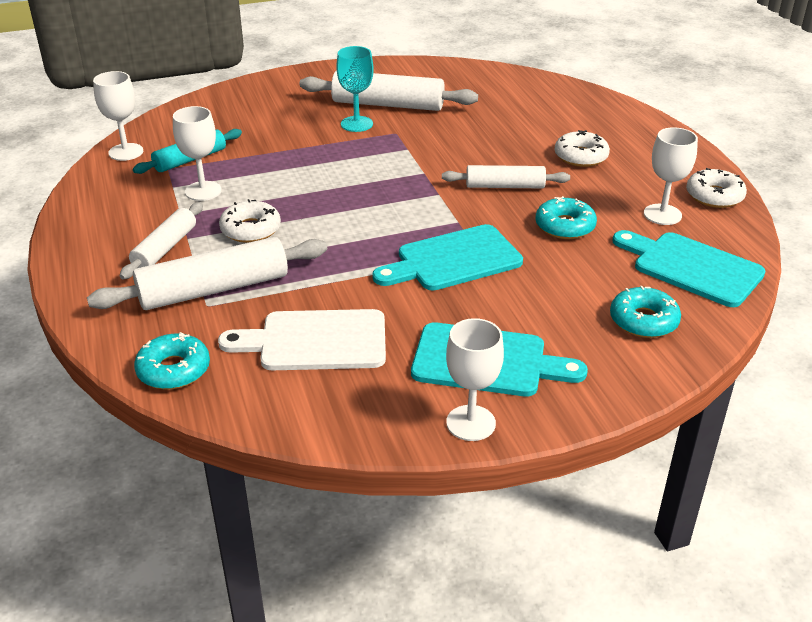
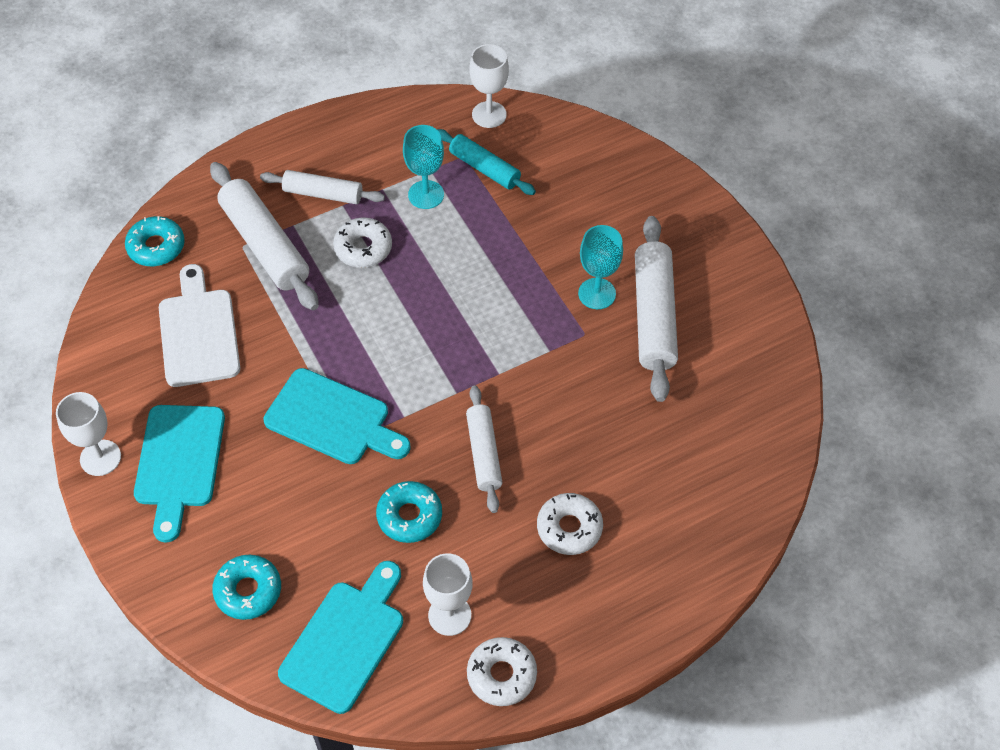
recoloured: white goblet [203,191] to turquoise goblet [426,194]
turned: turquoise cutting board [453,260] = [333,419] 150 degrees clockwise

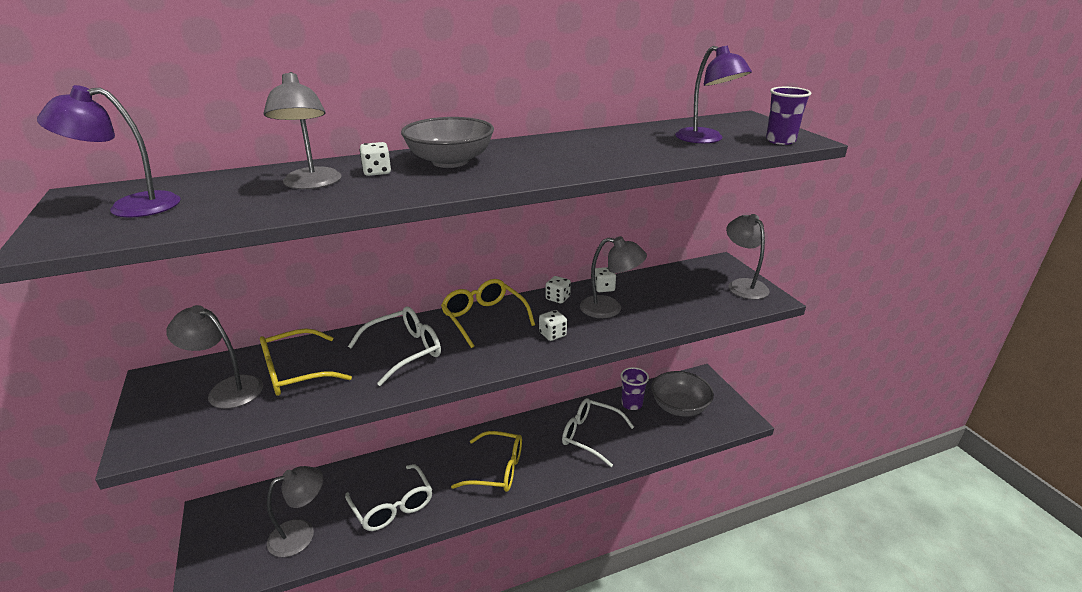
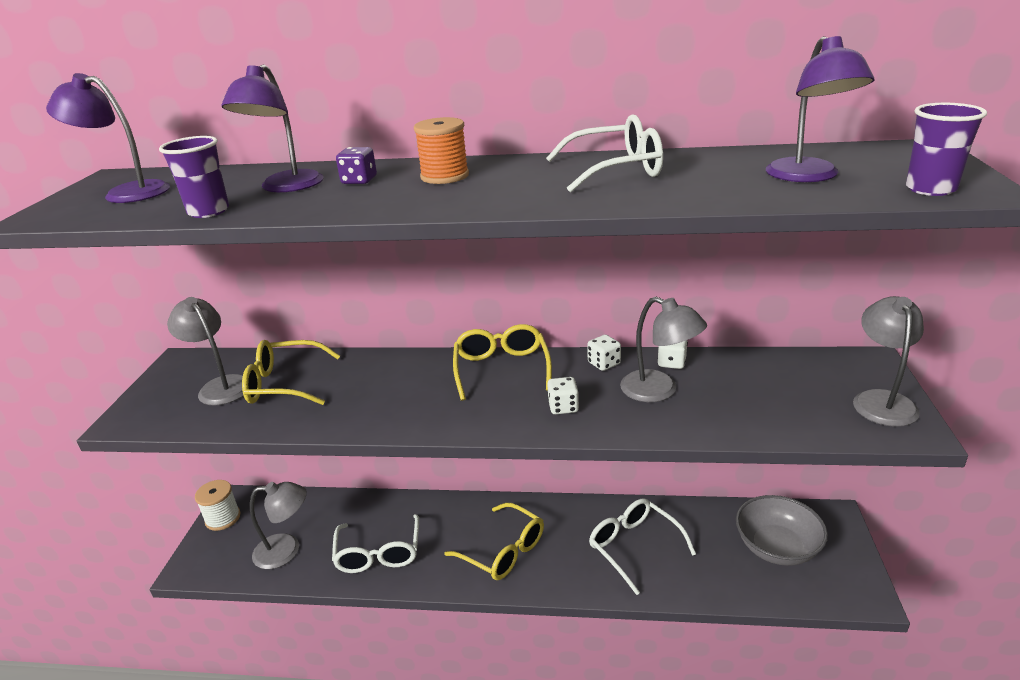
added: white spool [223,518]
moved: white glasses [405,351] to [616,170]; purple cup [631,404] to [208,211]
replaced: grey bowl [450,161] to orange spool [445,176]
recoloured: grey lamp [311,184] to purple lamp [286,187]; white dice [377,172] to purple dice [359,181]

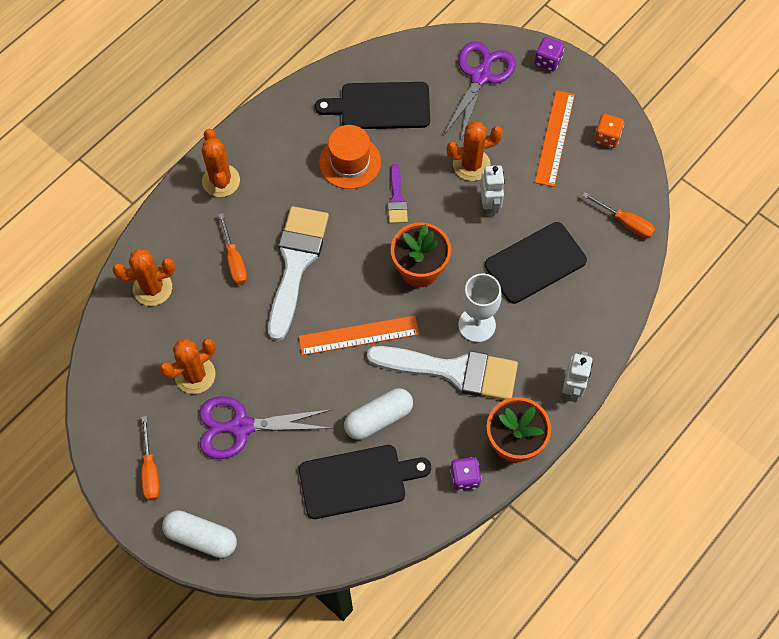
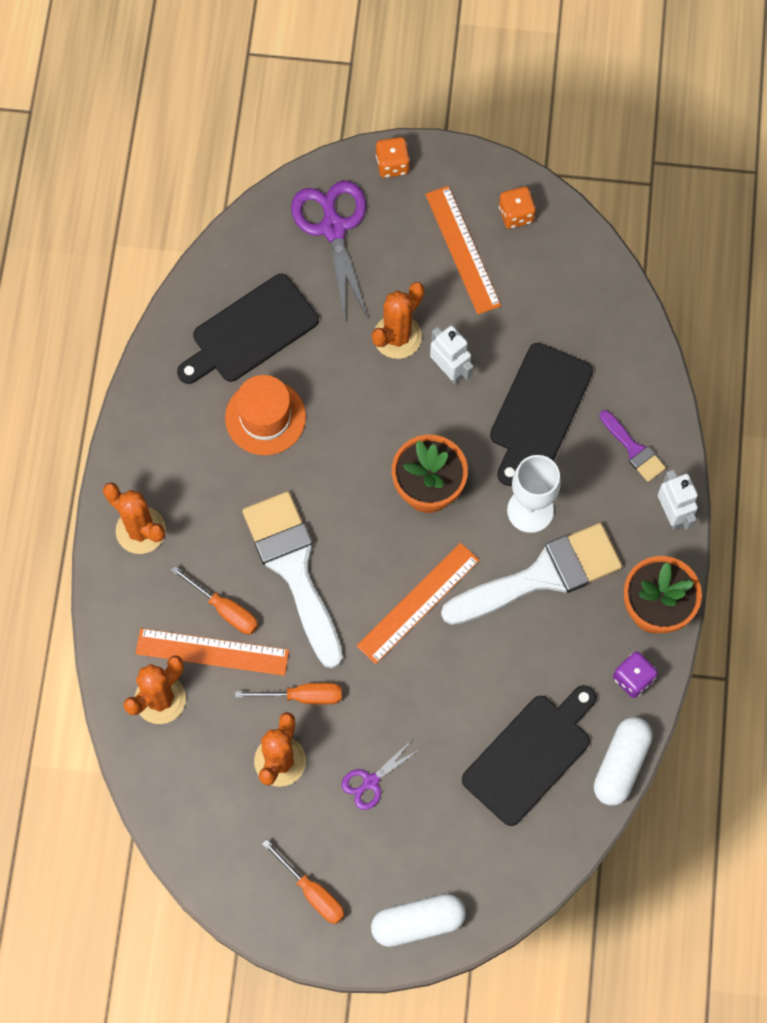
added: orange ruler [212,652]
moved: white capsule [378,418] to [621,764]; purple brush [396,199] to [634,449]; orange screwdriver [625,222] to [302,696]
recoloured: purple dice [547,61] to orange dice [392,165]
resized: purple scissors [241,426] = [370,781] x0.52

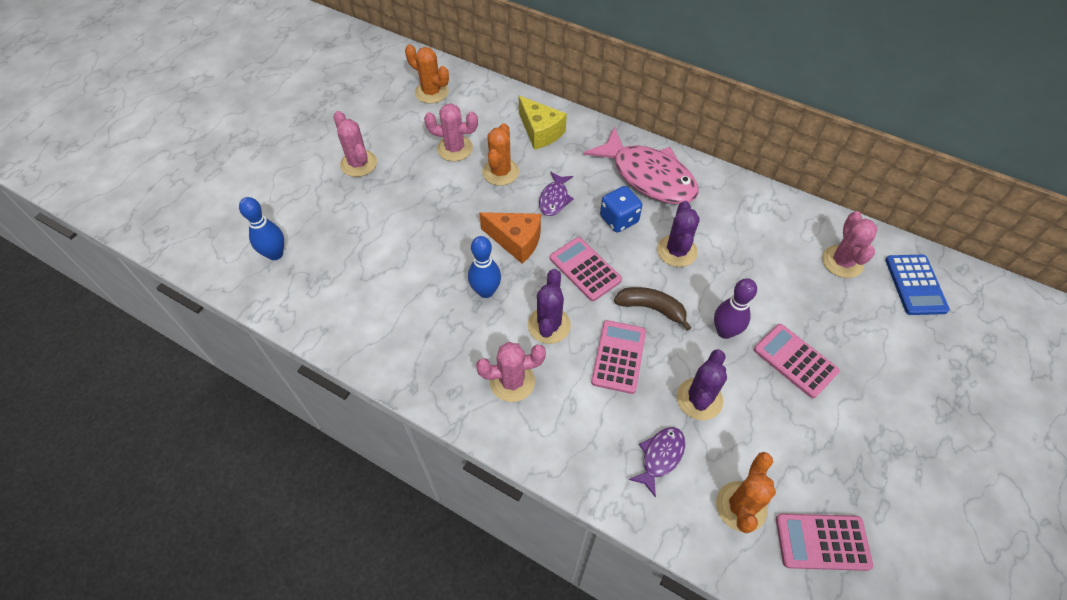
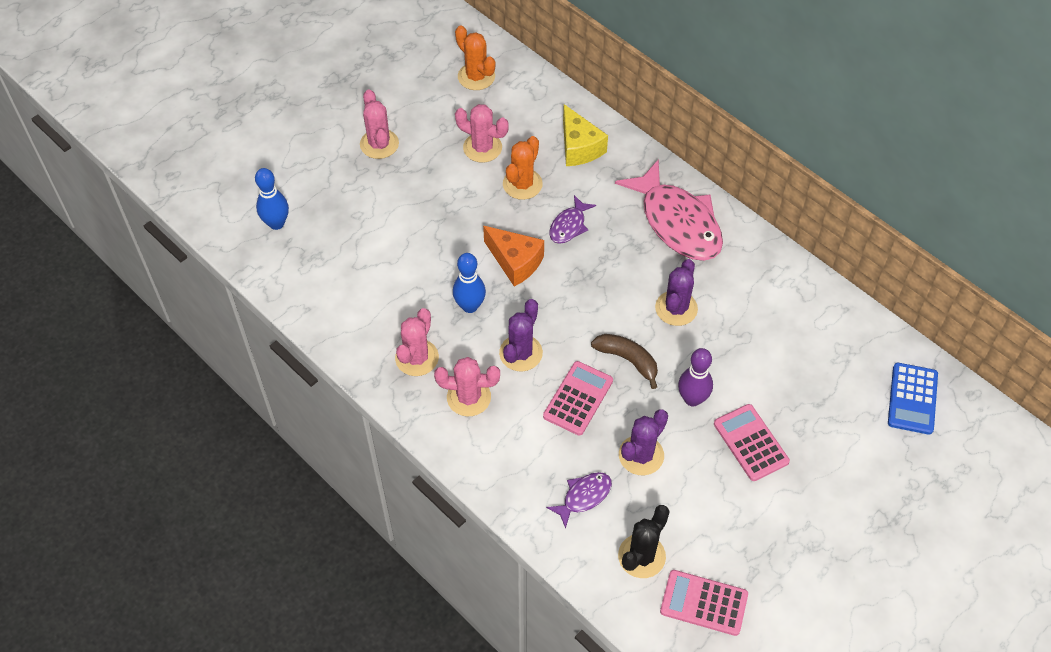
removed: pink calculator [585,269]; blue dice [619,219]
moved: pink cactus [842,262] to [417,358]
recoloured: orange cactus [741,506] to black cactus [641,556]

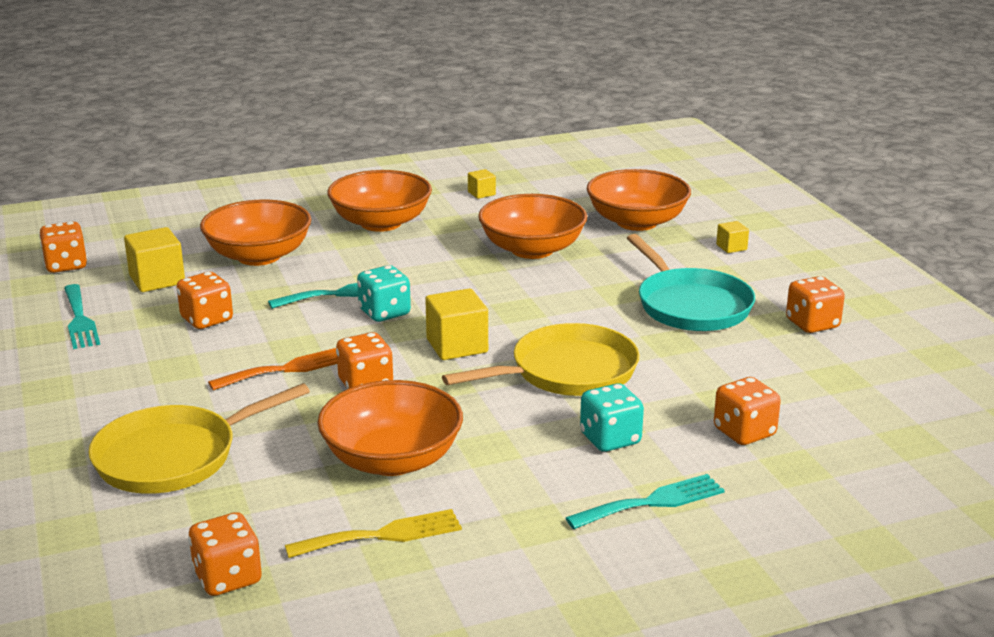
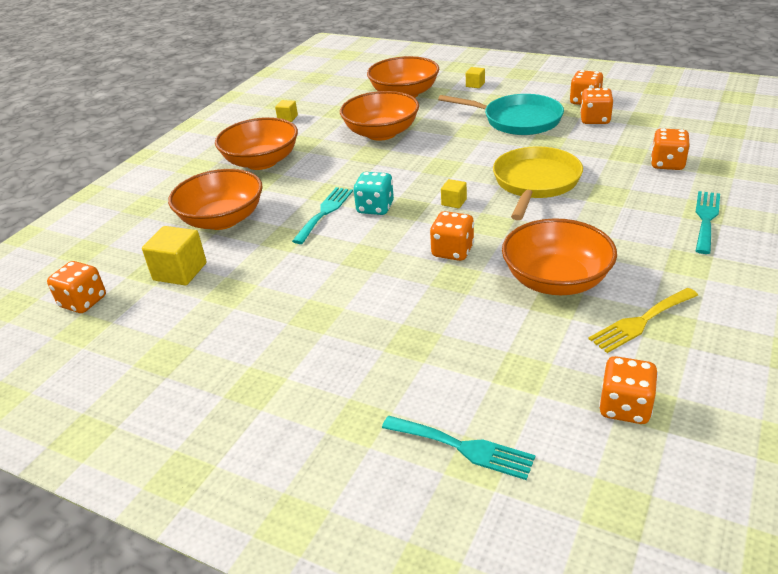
removed: yellow pan [174,456]; orange fork [287,369]; turquoise dice [610,439]
moved: turquoise fork [80,320] to [463,447]; orange dice [207,320] to [595,120]
turned: yellow fork [382,535] = [641,322] 150 degrees counterclockwise
resized: yellow cube [457,346] = [454,202] x0.54

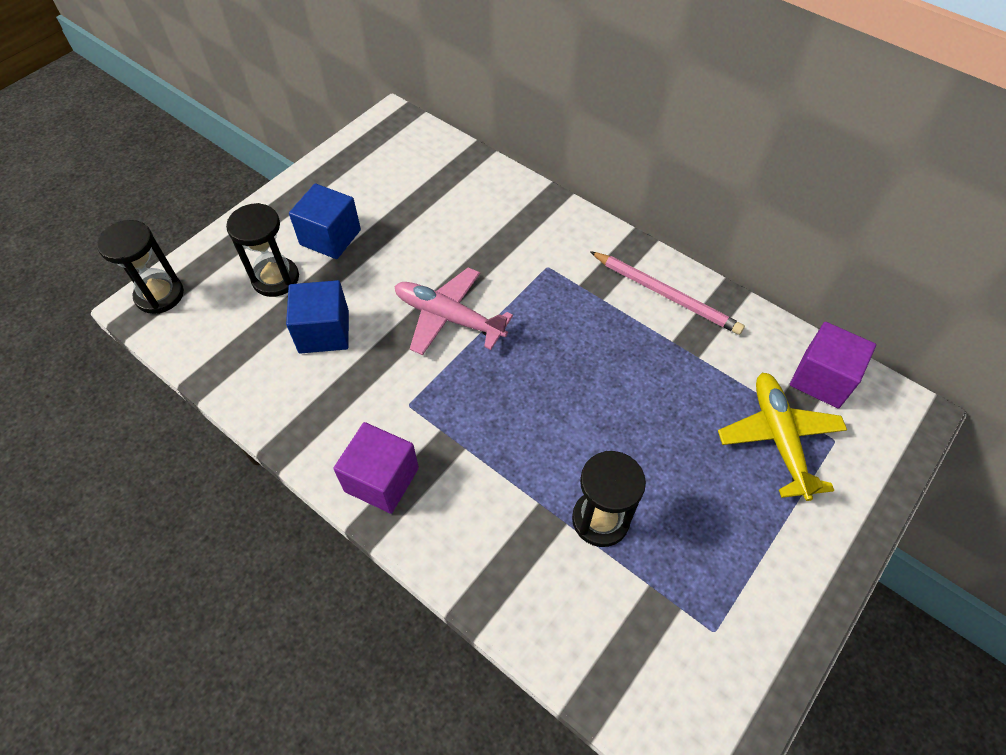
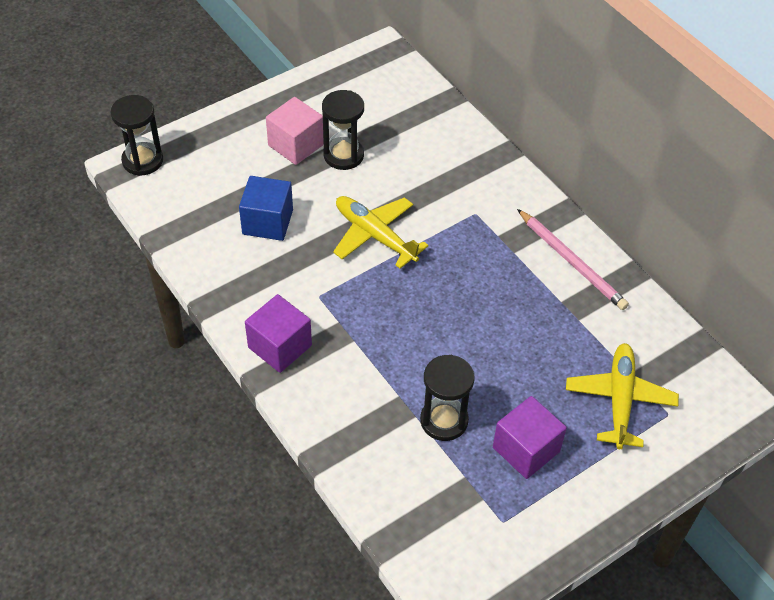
moved: black hourglass [275,279] to [343,155]; purple cube [822,379] to [526,449]
recoloured: blue cube [330,237] to pink cube [296,145]; pink plane [449,318] to yellow plane [375,236]

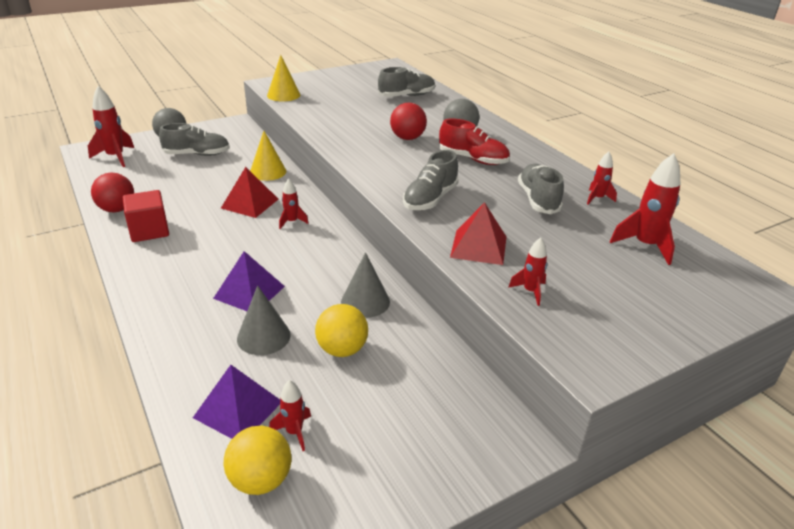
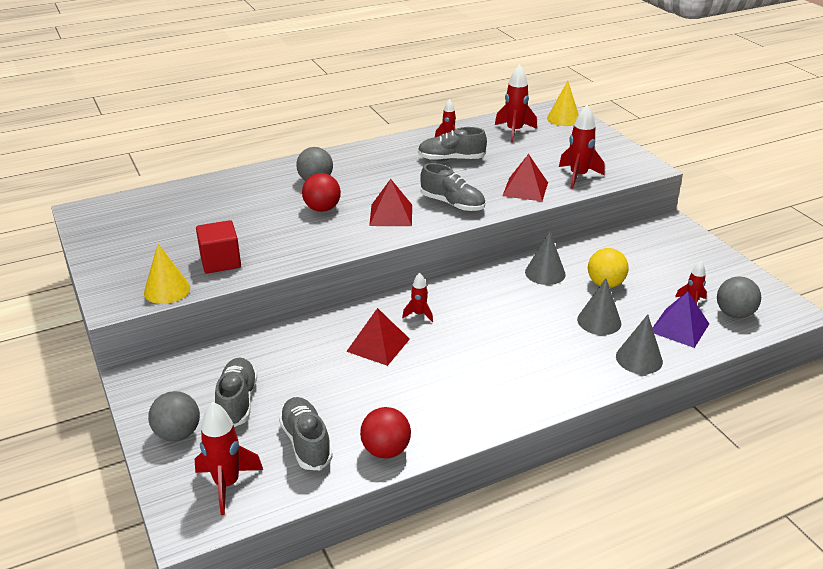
removed: purple pyramid [249,292]; red shoe [473,159]
added: red pyramid [391,215]; grey cone [639,359]
moved: red cube [149,231] to [220,261]; yellow cone [268,172] to [563,119]; grey shoe [406,96] to [306,443]
recoloured: yellow ball [260,480] to grey ball [734,314]
resized: red rocket [530,291] = [578,176] x1.74

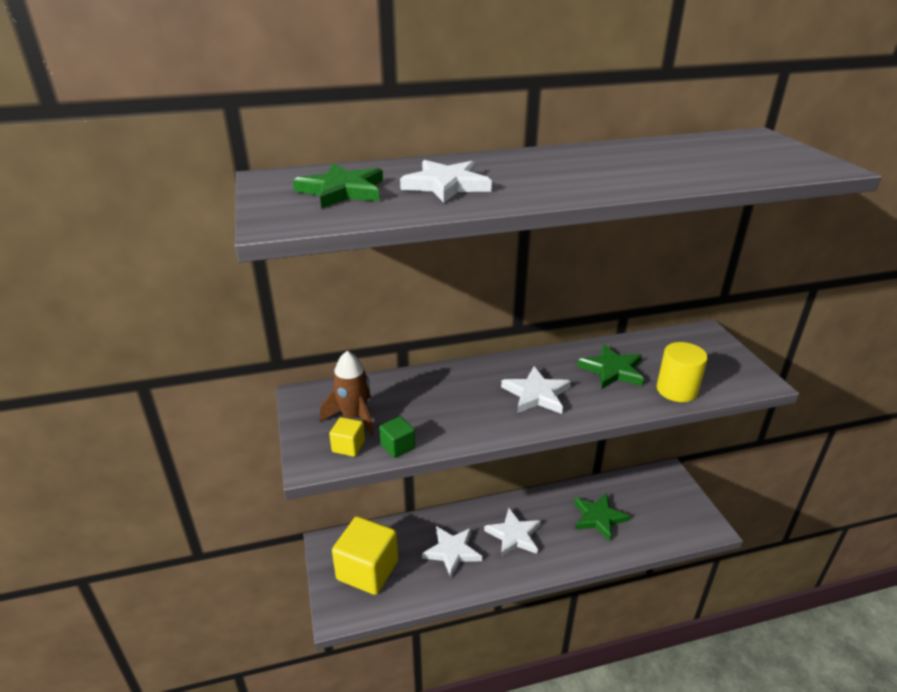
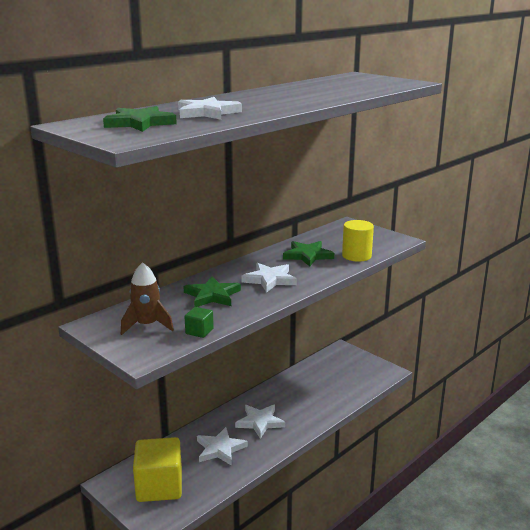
removed: yellow cube [348,446]
moved: green star [598,518] to [212,295]

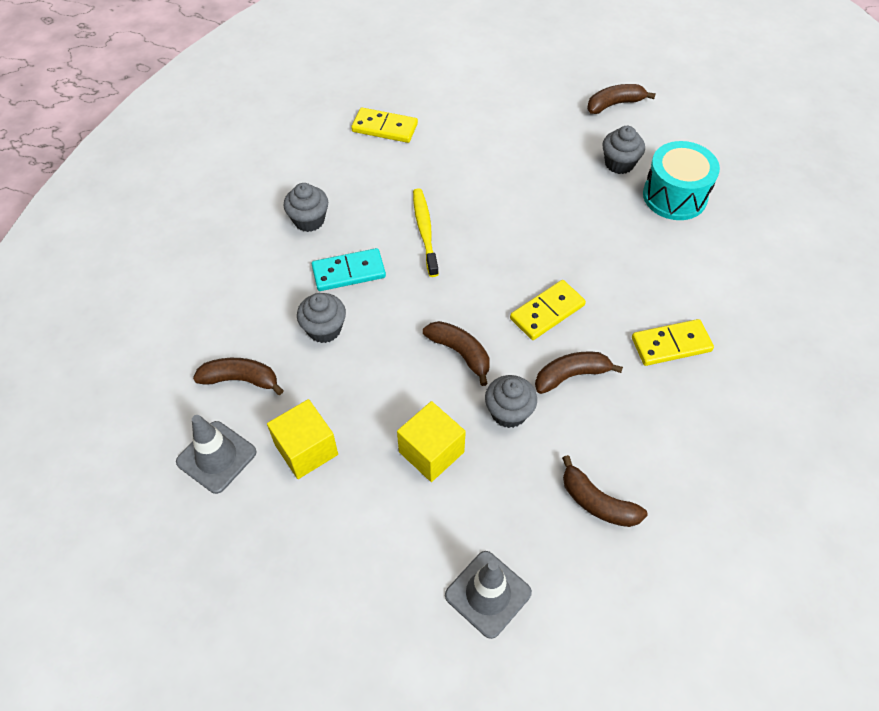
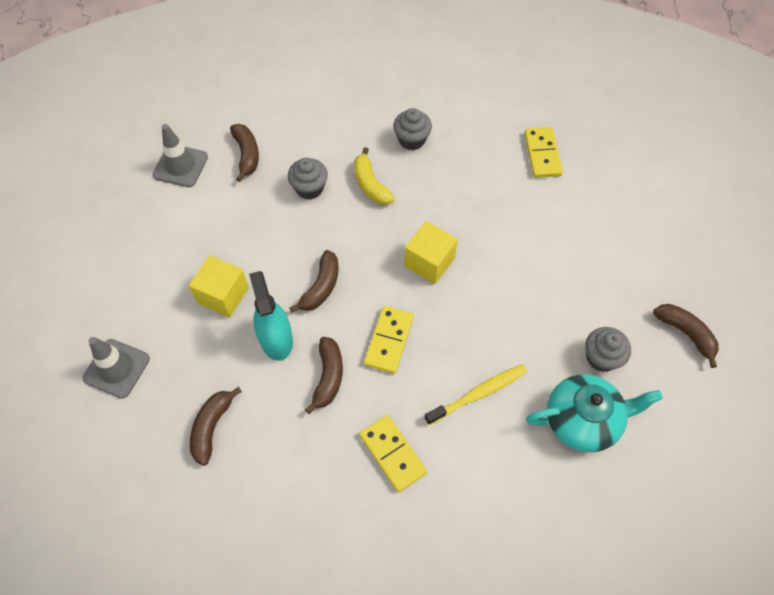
moved: yellow cube [306,449] to [429,262]; yellow toothbrush [425,231] to [478,394]
replaced: turquoise domino [349,272] to yellow banana [370,184]; grey cupcake [508,412] to turquoise spray bottle [276,339]; turquoise drum [674,196] to turquoise teapot [583,420]
turned: yellow domino [547,312] = [388,341] 75 degrees clockwise; brown banana [571,375] = [328,377] 45 degrees clockwise

